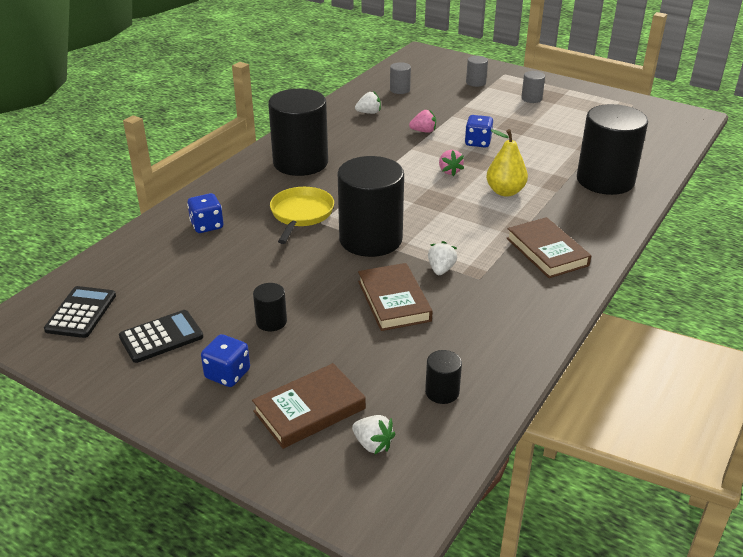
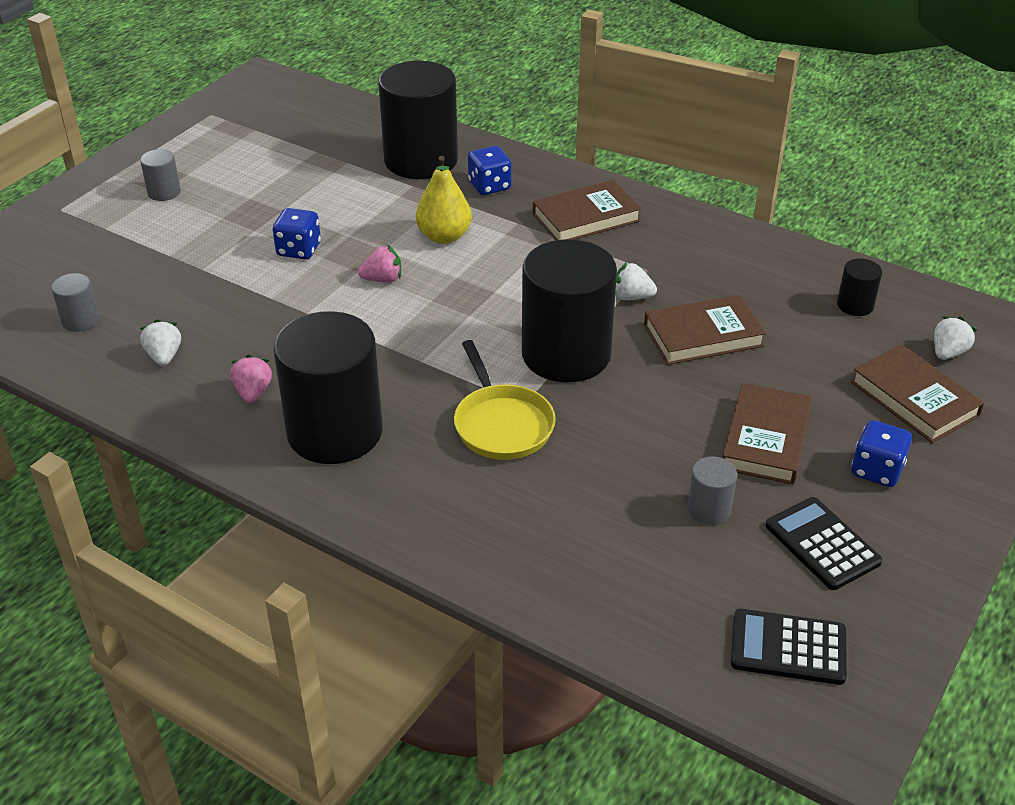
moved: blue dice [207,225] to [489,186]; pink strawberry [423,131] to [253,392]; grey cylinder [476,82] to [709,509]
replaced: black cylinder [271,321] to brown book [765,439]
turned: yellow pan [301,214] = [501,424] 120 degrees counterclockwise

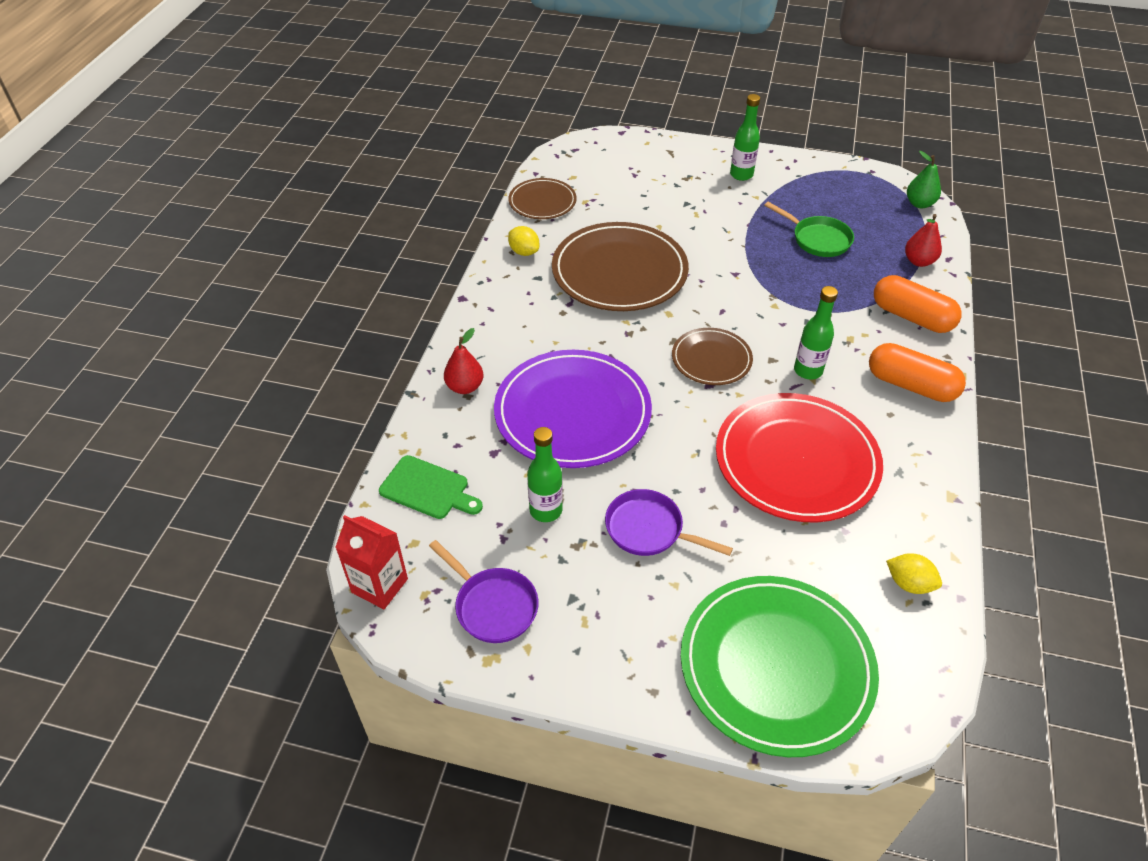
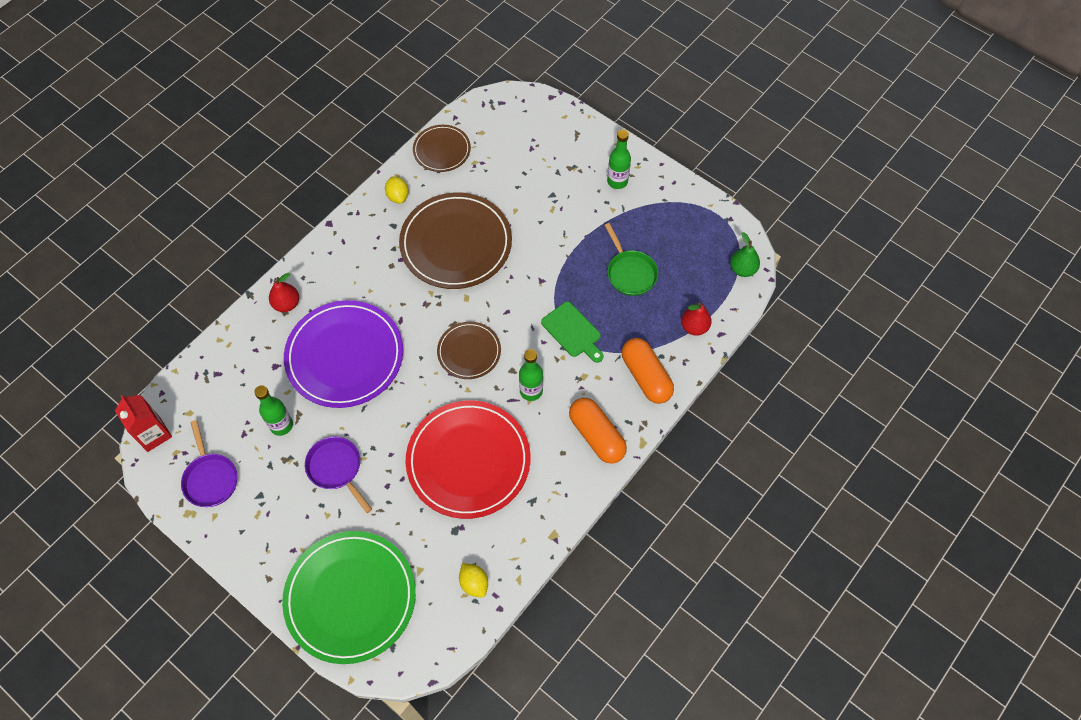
moved: green cutting board [428,489] to [573,331]

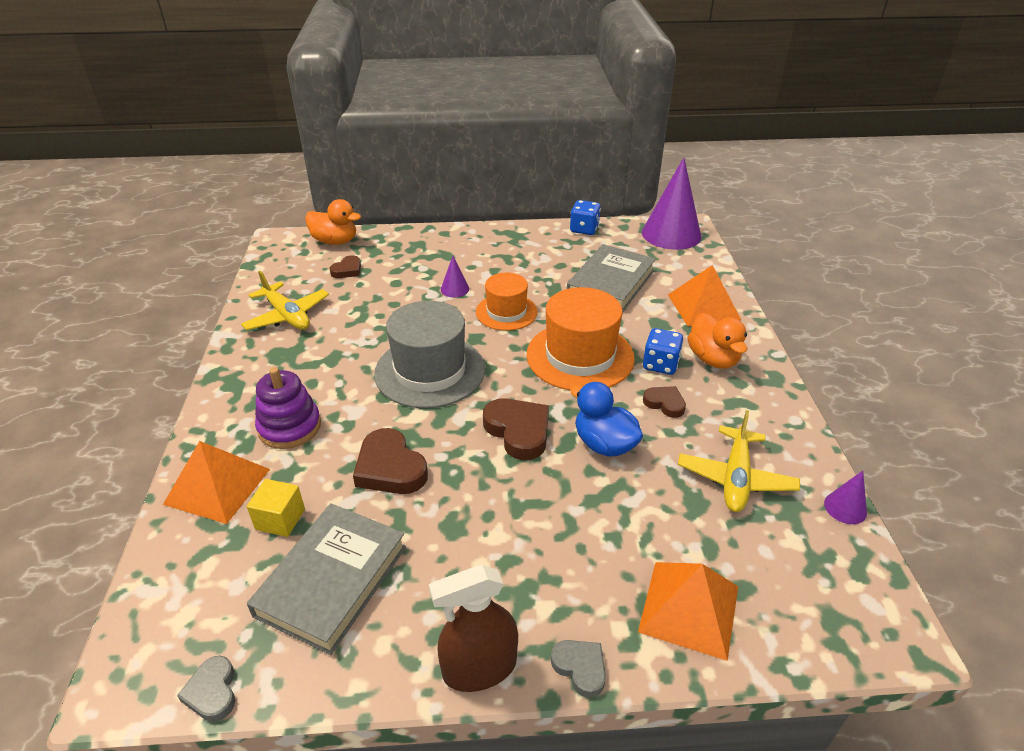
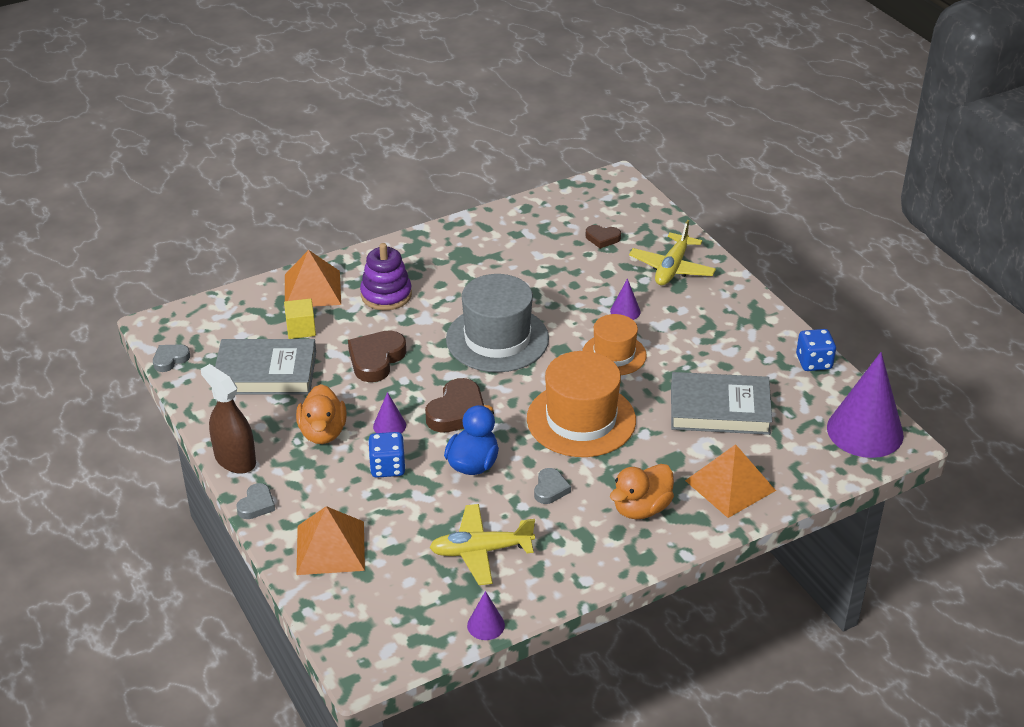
added: purple cone [389,425]
moved: yellow plane [287,316] to [672,268]; orange duck [335,241] to [323,432]; blue dice [660,364] to [387,467]
recoloured: brown heart [665,403] to grey heart [550,489]

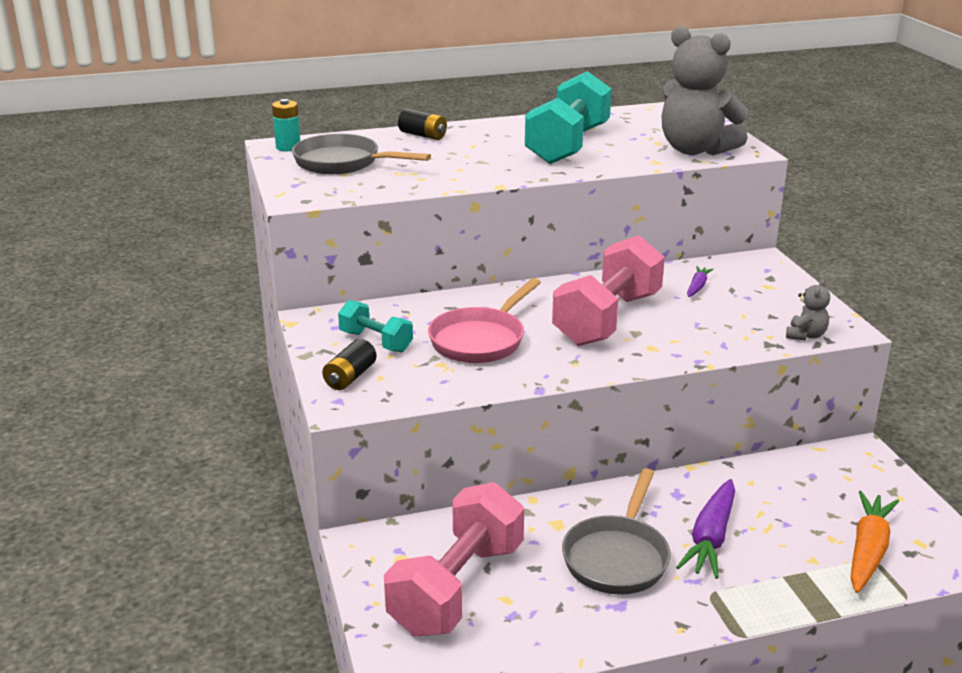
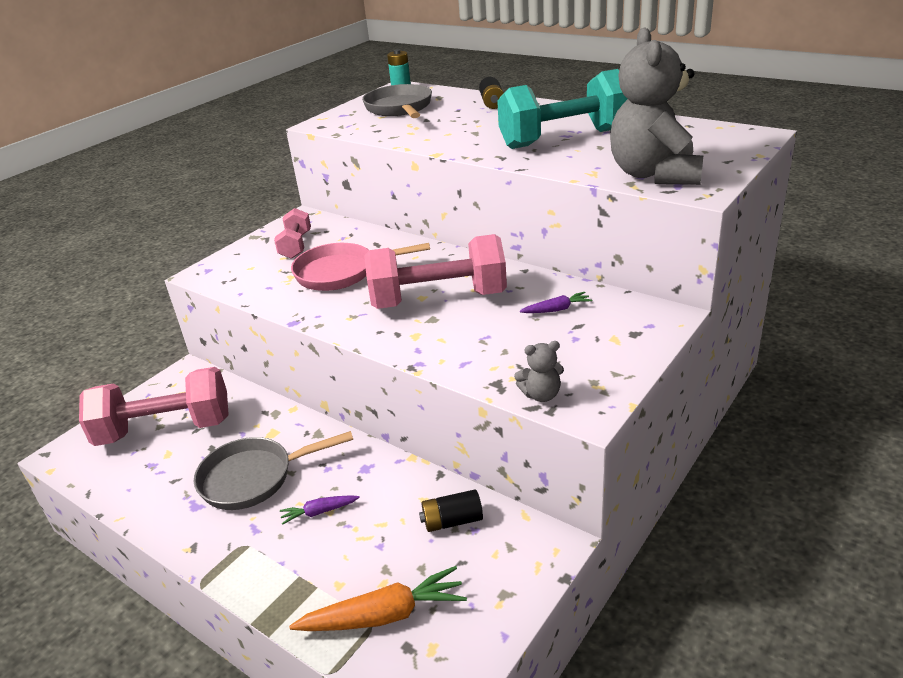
moved: black battery [350,377] to [452,521]
recoloured: turquoise dumbbell [376,342] to pink dumbbell [295,245]
resized: purple carrot [710,538] = [319,512] x0.53

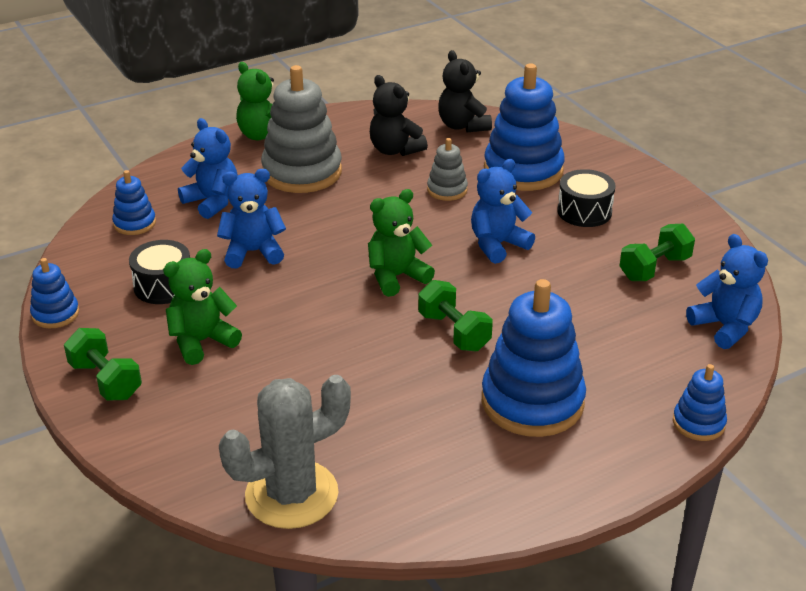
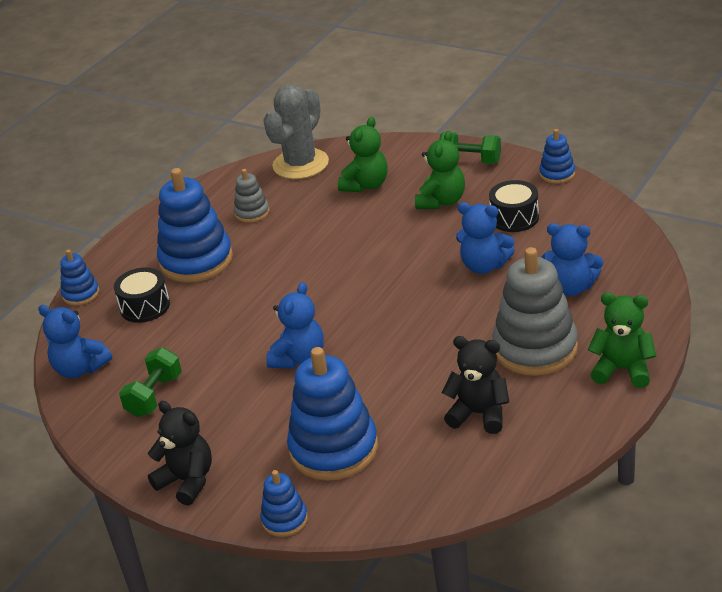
removed: green dumbbell [454,332]
moved: blue stacking toy [134,223] to [284,520]; green teddy bear [396,277] to [366,185]; grey stacking toy [447,190] to [252,213]; black teddy bear [463,126] to [187,481]; black drum [584,211] to [145,306]
turned: blue teddy bear [253,252] = [484,266] 60 degrees clockwise

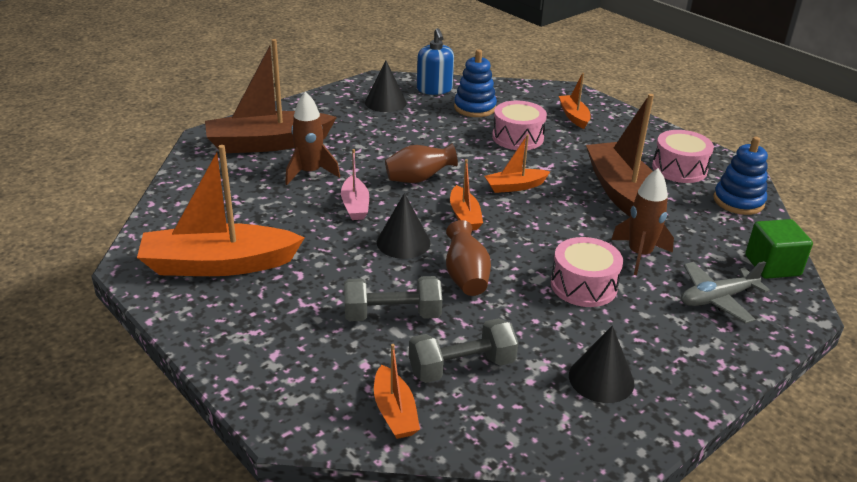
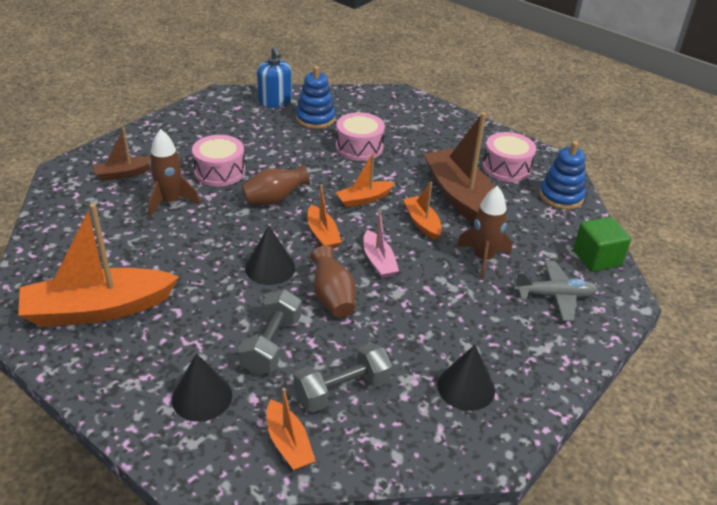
moved: pink boat [355,205] to [378,261]; black cone [385,102] to [202,397]; pink drum [583,285] to [220,171]; orange boat [574,116] to [422,223]
turned: grey dumbbell [392,315] = [271,345] 60 degrees counterclockwise; grey plane [717,299] = [554,296] 150 degrees counterclockwise
resized: brown boat [268,144] = [124,173] x0.50

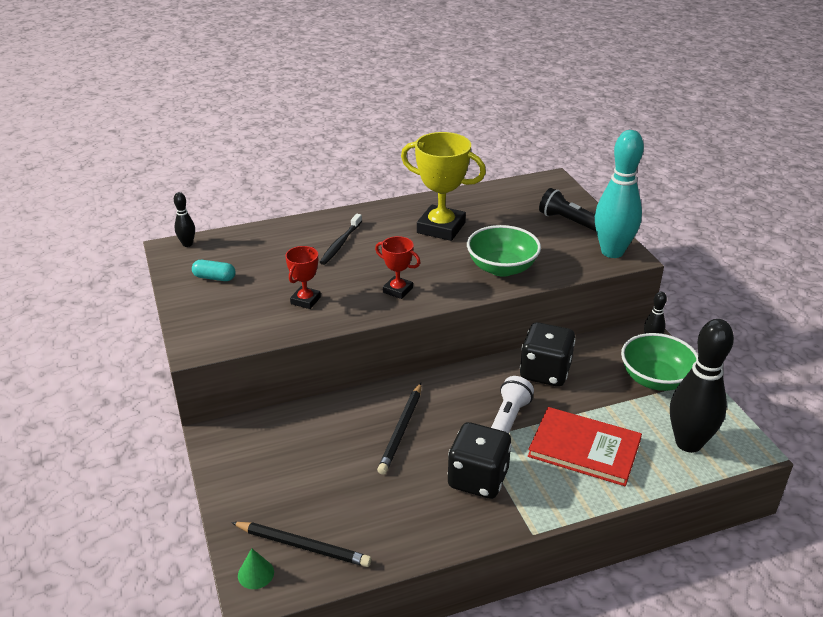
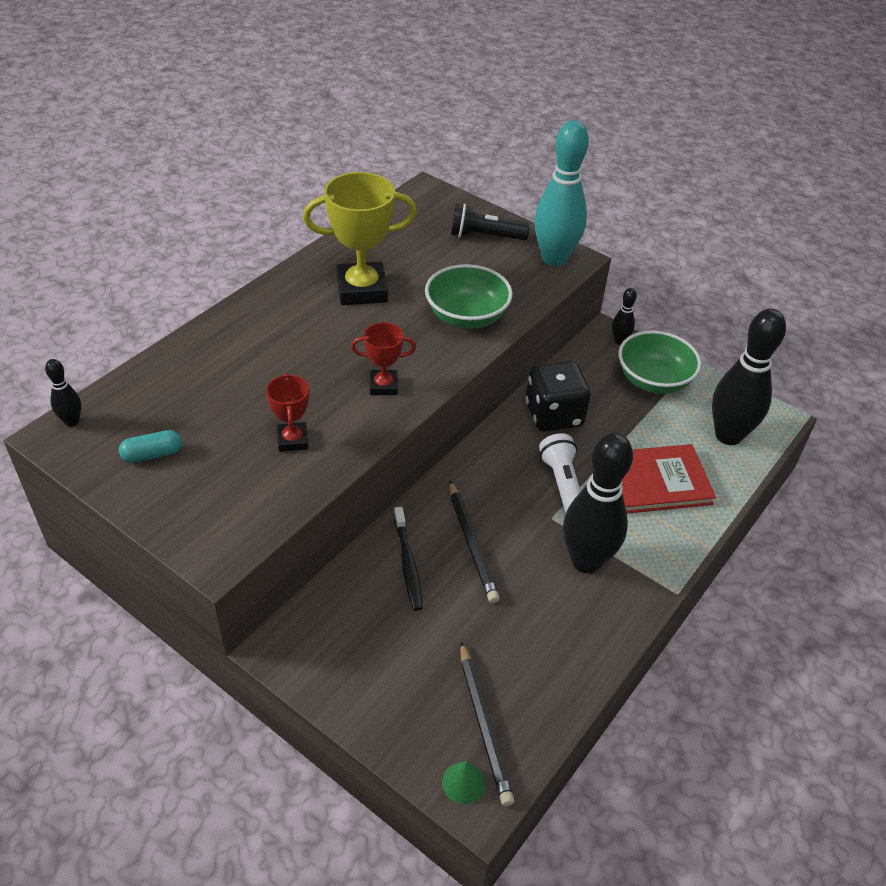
moved: black toothbrush [340,244] to [408,563]
replaced: black dice [478,479] to black bowling pin [586,561]
turned: black pencil [303,546] = [484,724] 90 degrees clockwise

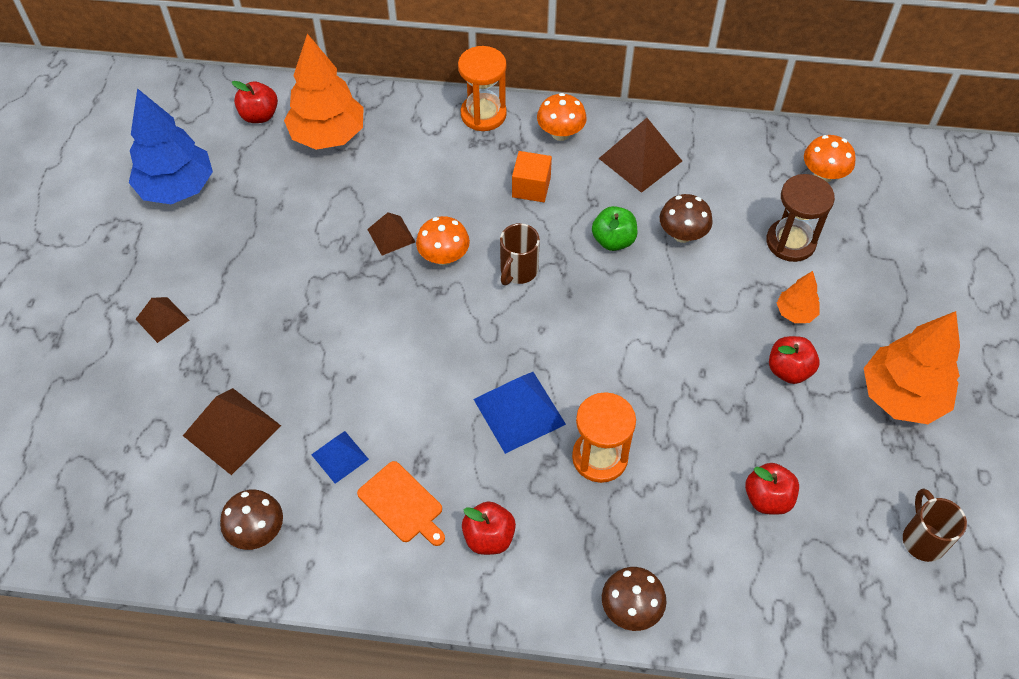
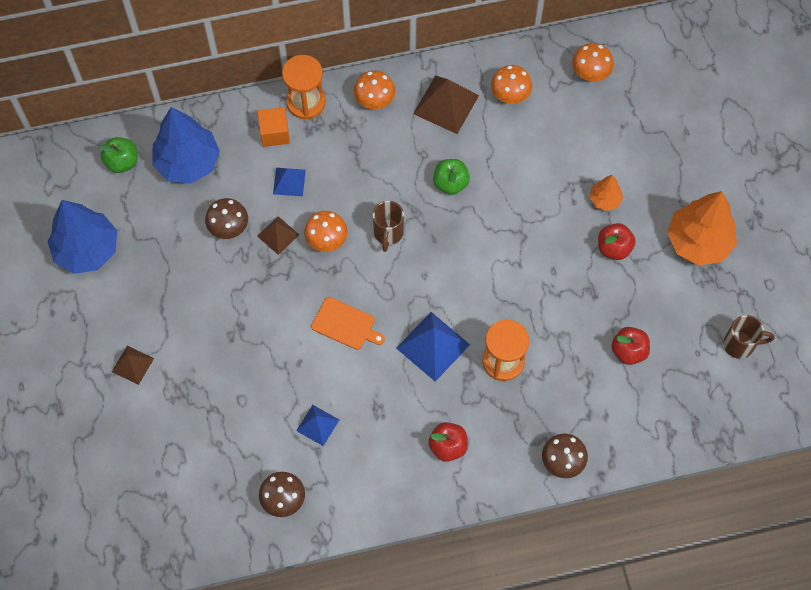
removed: brown pyramid [232,430]; brown hourglass [790,242]
added: blue pyramid [289,182]; orange mushroom [510,95]
moved: orange cutting board [402,504] to [345,324]; orange cube [531,187] to [274,133]; brown mushroom [682,234] to [229,227]
recoloured: red apple [259,115] to green apple [122,162]; orange tree [328,136] to blue tree [188,162]
turned: brown mug [922,539] = [740,344] 120 degrees clockwise

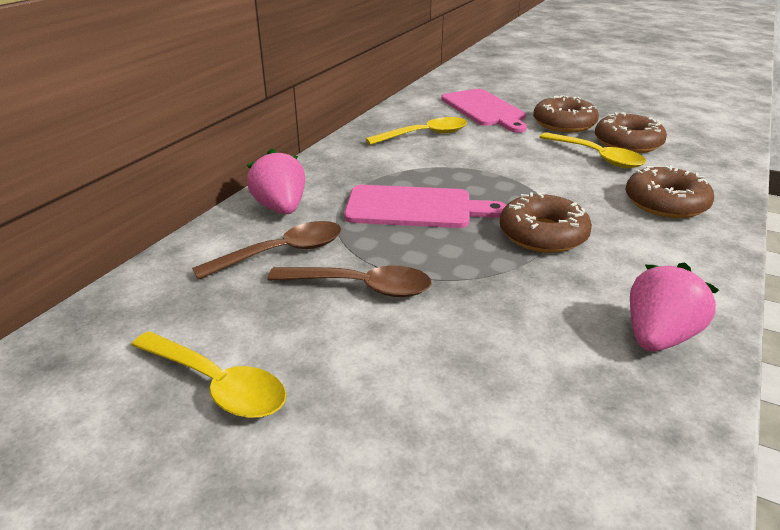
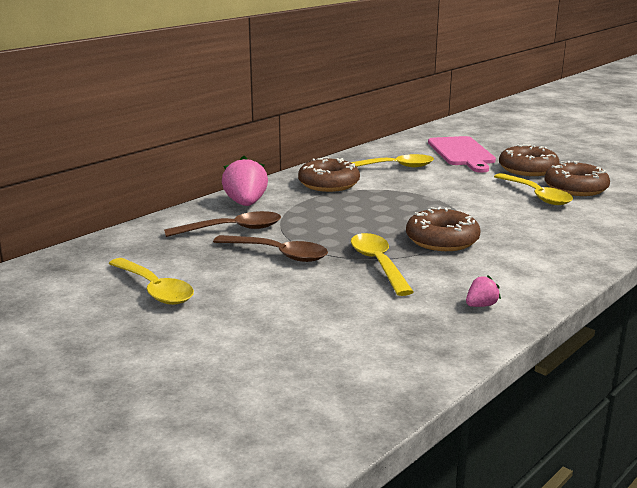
removed: pink cutting board [415,208]
added: yellow spoon [378,264]
moved: brown donut [665,203] to [328,184]
resized: pink strawberry [658,337] = [481,305] x0.51

